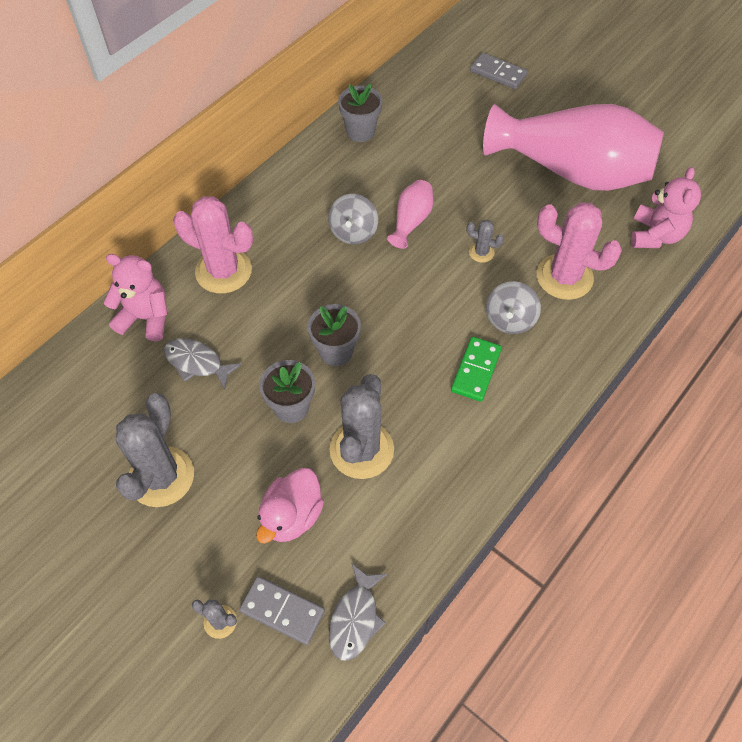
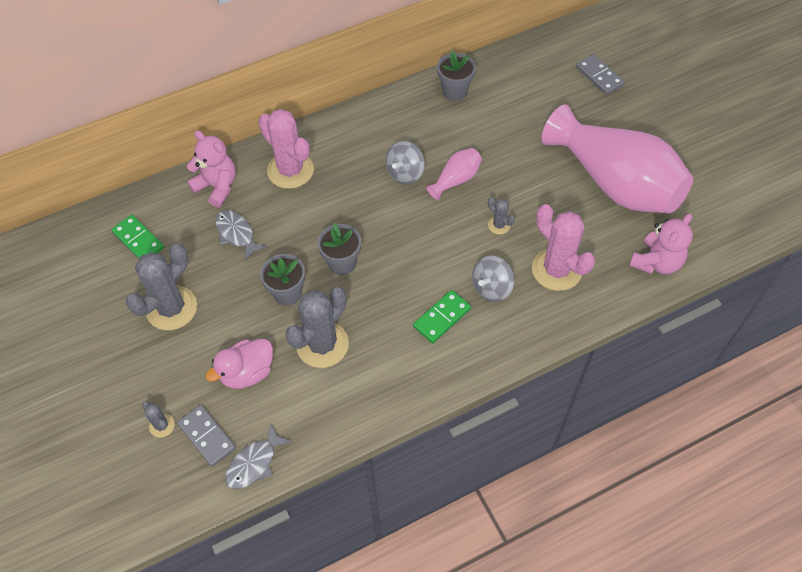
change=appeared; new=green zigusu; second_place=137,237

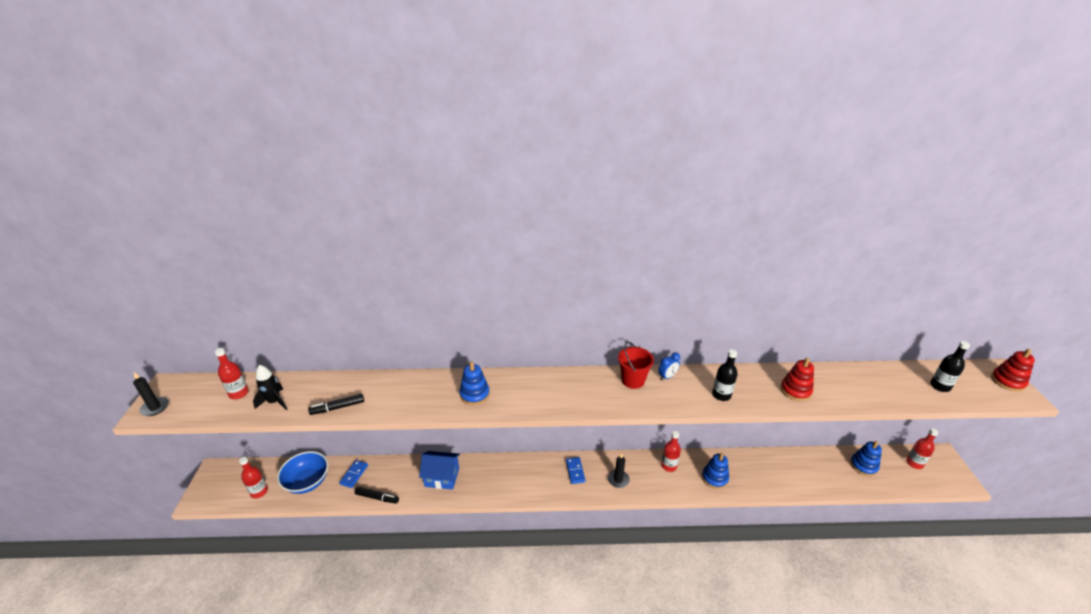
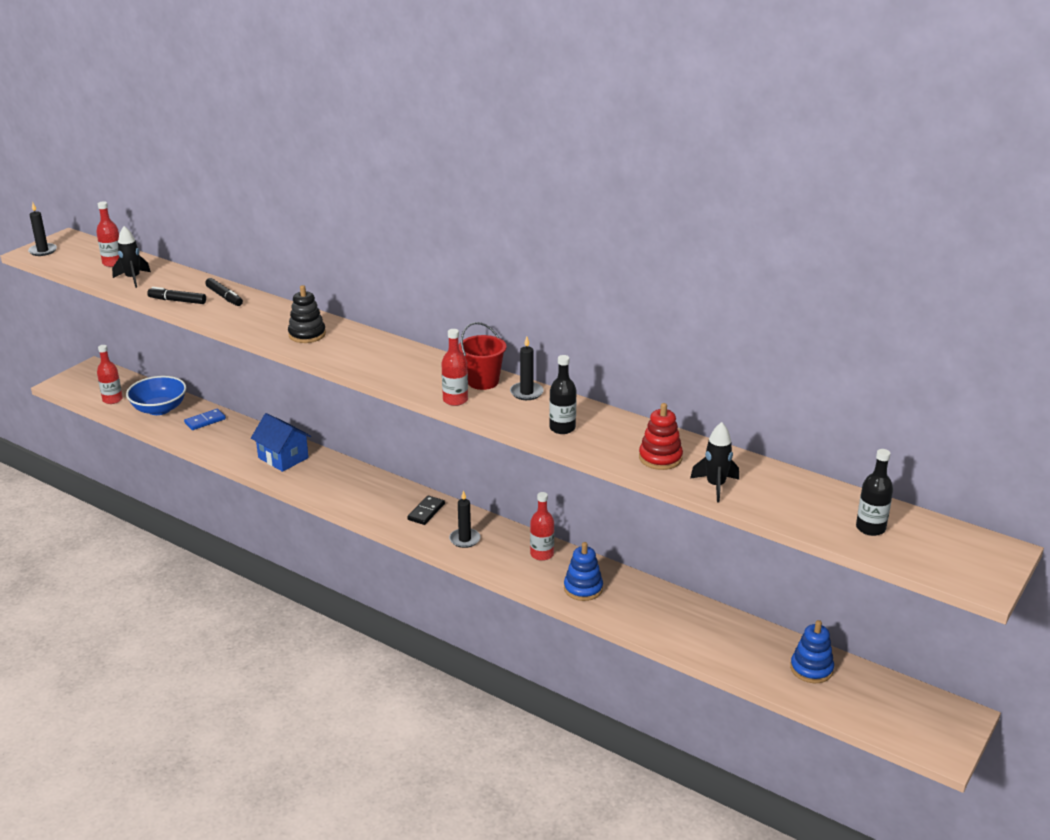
change=relocated; old=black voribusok; first_place=377,495; second_place=224,292
change=colour; old=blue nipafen; new=black nipafen; first_place=474,383; second_place=307,314
change=colour; old=blue zigusu; new=black zigusu; first_place=575,470; second_place=426,510
change=relocated; old=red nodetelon; first_place=922,448; second_place=454,367
change=exchanged; old=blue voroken; new=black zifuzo; first_place=669,366; second_place=527,368
change=appeared; new=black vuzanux; second_place=714,462
change=missing; old=red nipafen; first_place=1013,370

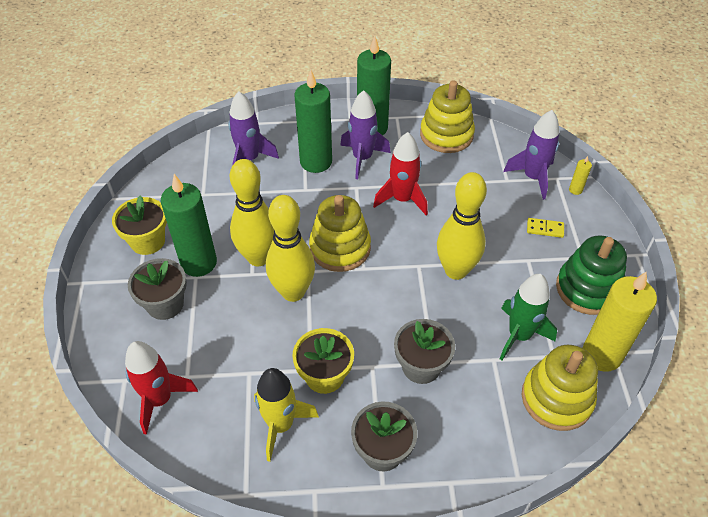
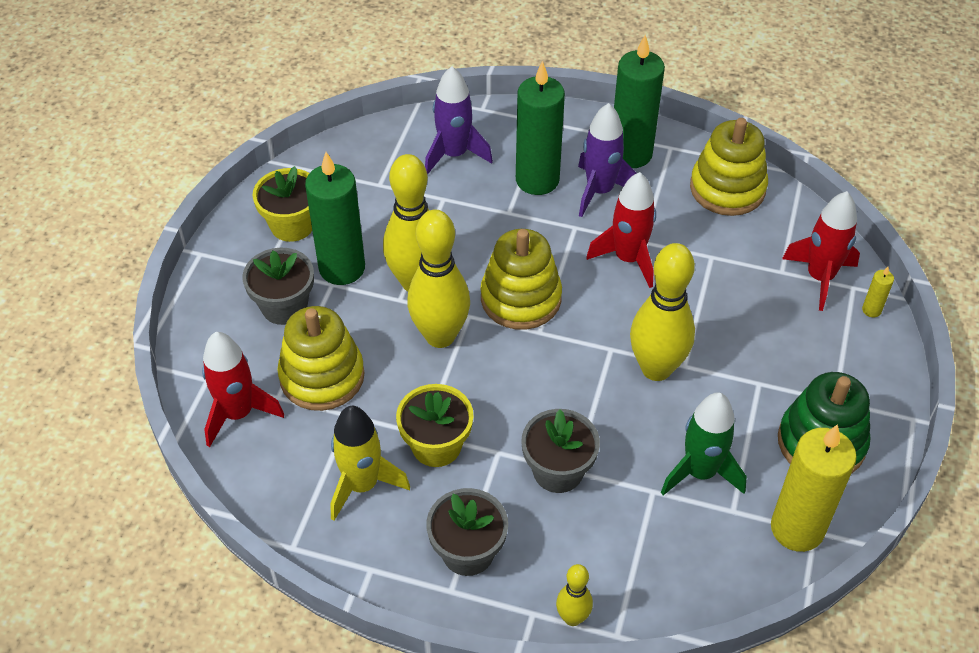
change=relocated; old=yellow nipafen; first_place=560,388; second_place=321,358
change=appeared; new=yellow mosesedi; second_place=574,595
change=colour; old=purple vuzanux; new=red vuzanux; first_place=531,155; second_place=821,251
change=missing; old=yellow zigusu; first_place=545,228

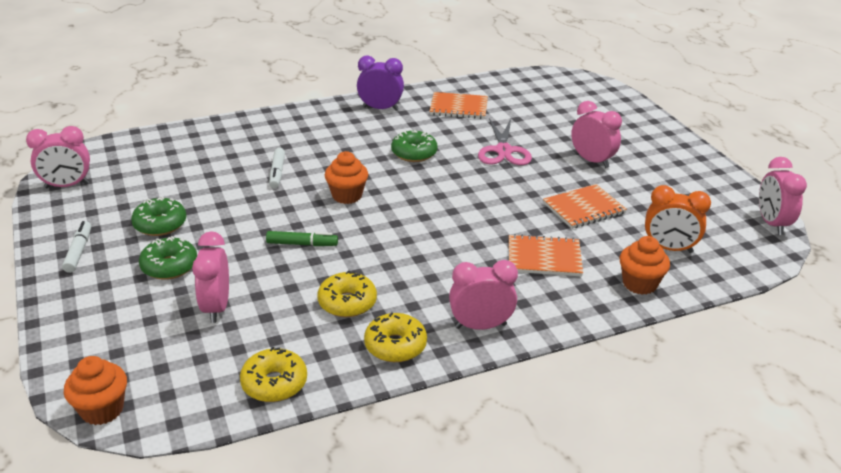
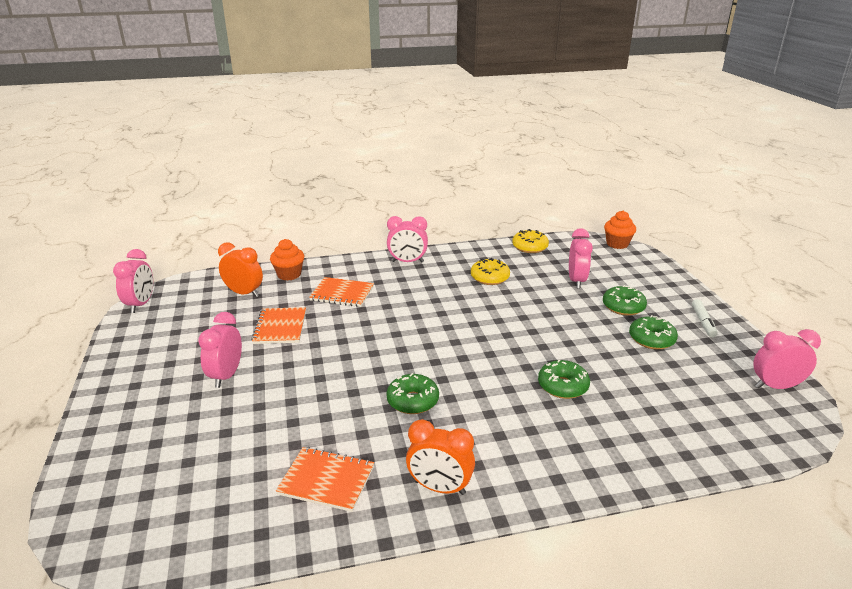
change=spun; old=pink voroken; first_place=596,134; second_place=220,350; degrees=45
change=spun; old=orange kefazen; first_place=585,206; second_place=278,325; degrees=-75
change=colour; old=purple voroken; new=orange voroken; first_place=380,83; second_place=440,457
change=exchanged; old=white voribusok; new=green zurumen; first_place=277,168; second_place=564,379
change=missing; old=green voribusok; first_place=302,238
change=missing; old=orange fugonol; first_place=346,177
change=missing; old=yellow zurumen; first_place=395,337
change=missing; old=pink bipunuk; first_place=505,141

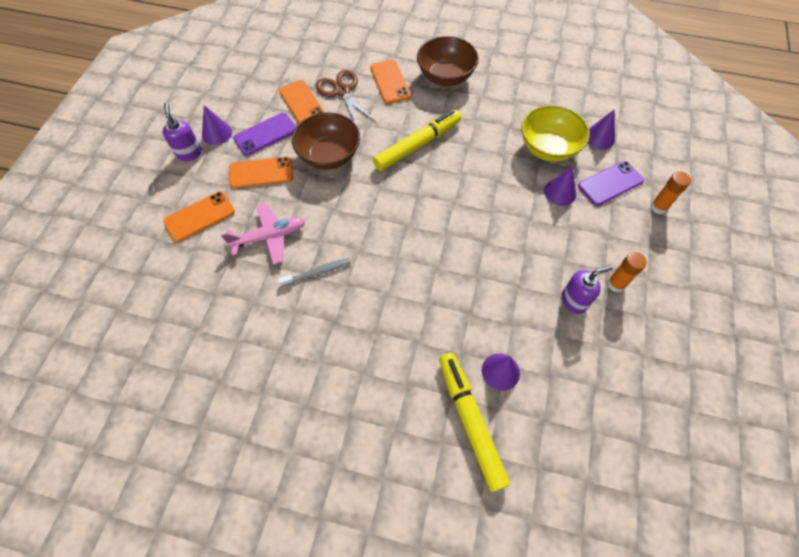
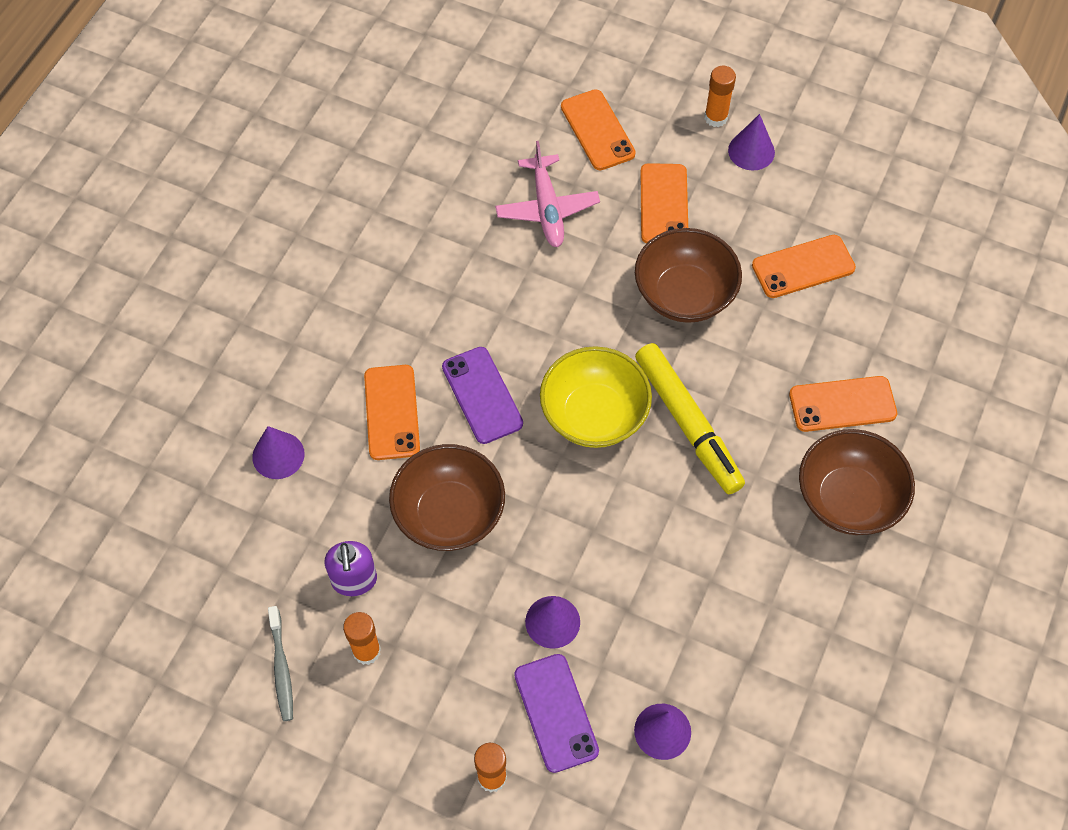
change=relocated; old=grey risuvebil; first_place=314,272; second_place=280,663
change=appeared; new=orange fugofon; second_place=392,412
change=appeared; new=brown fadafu; second_place=447,497
change=relocated; old=purple fugofon; first_place=264,134; second_place=482,395
change=relocated; old=yellow fadafu; first_place=555,133; second_place=596,397
change=exchanged; old=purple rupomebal; new=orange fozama; first_place=182,132; second_place=720,96
change=missing; old=brown bipunuk; first_place=345,98
change=missing; old=yellow voribusok; first_place=474,422

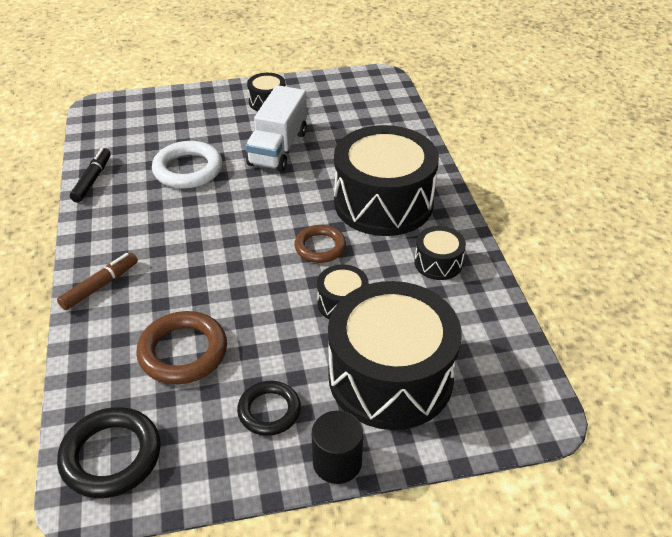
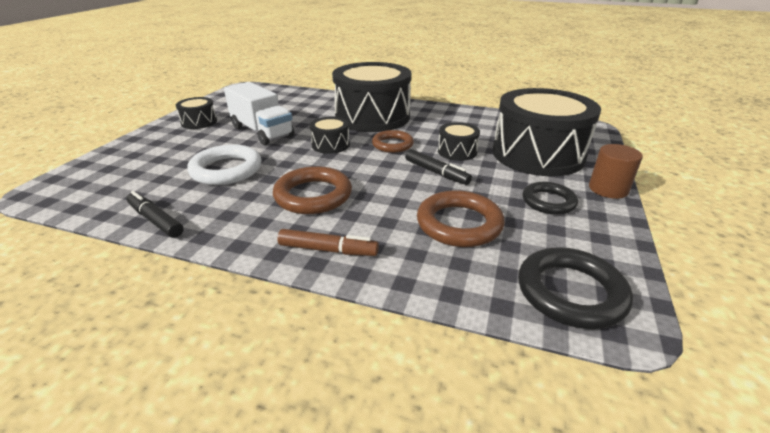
change=appeared; new=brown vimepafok; second_place=312,190
change=spun; old=brown voribusok; first_place=97,281; second_place=328,242; degrees=120
change=relocated; old=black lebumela; first_place=440,253; second_place=330,135
change=appeared; new=black voribusok; second_place=438,167
change=colour; old=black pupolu; new=brown pupolu; first_place=337,447; second_place=616,171

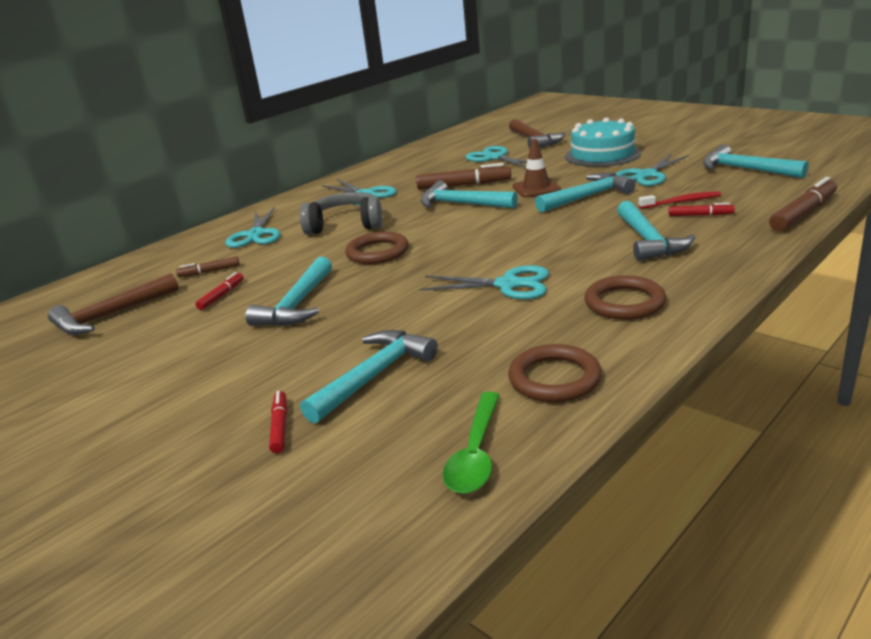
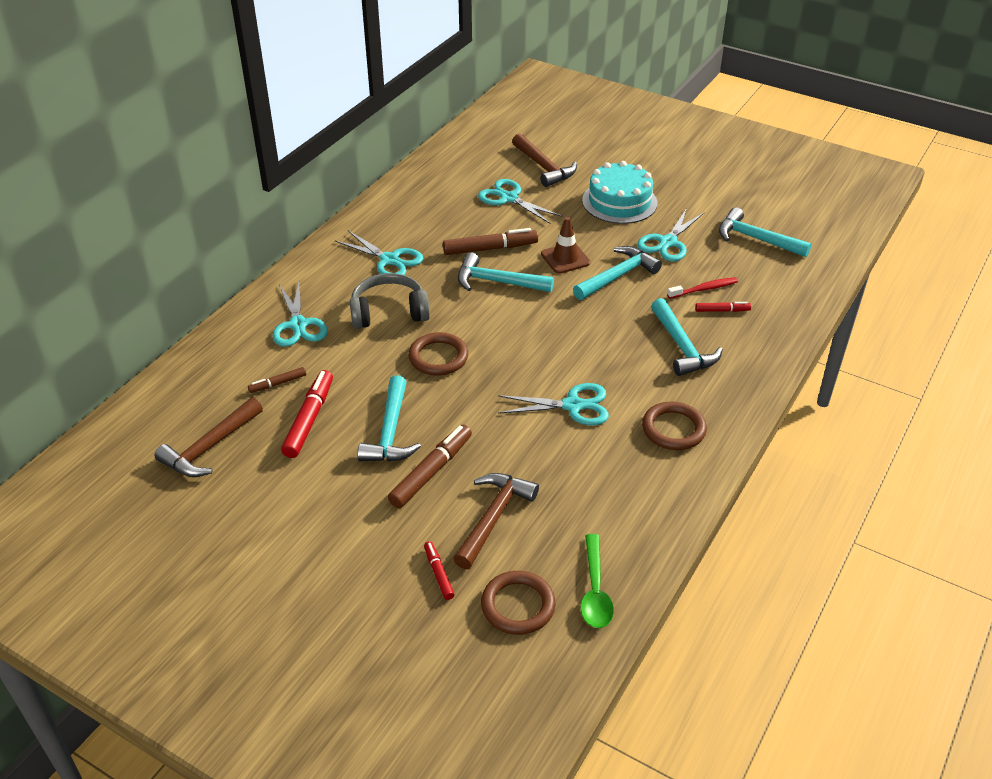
change=size; old=red voribusok; first_place=219,291; second_place=307,414; factor=1.85
change=relocated; old=brown voribusok; first_place=803,204; second_place=430,466
change=colour; old=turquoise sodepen; new=brown sodepen; first_place=369,377; second_place=496,521
change=relocated; old=brown vimepafok; first_place=555,373; second_place=518,603

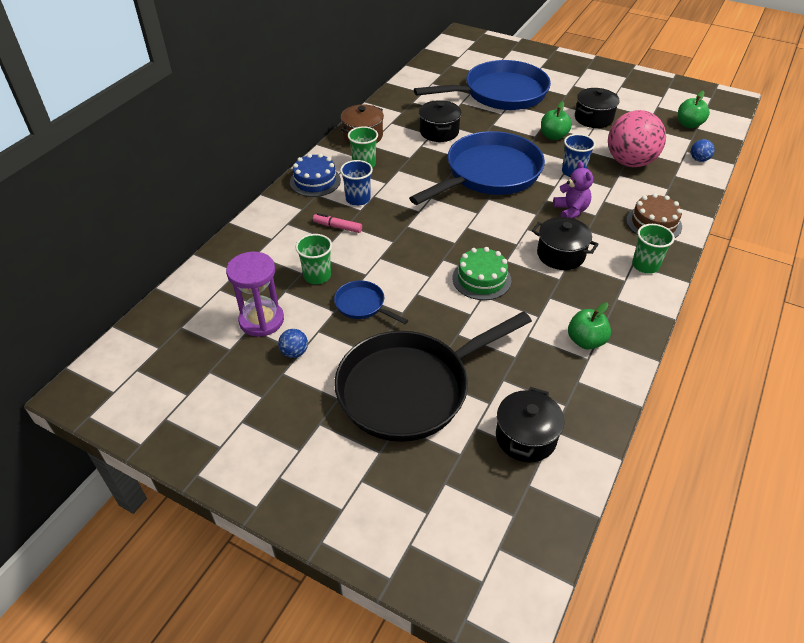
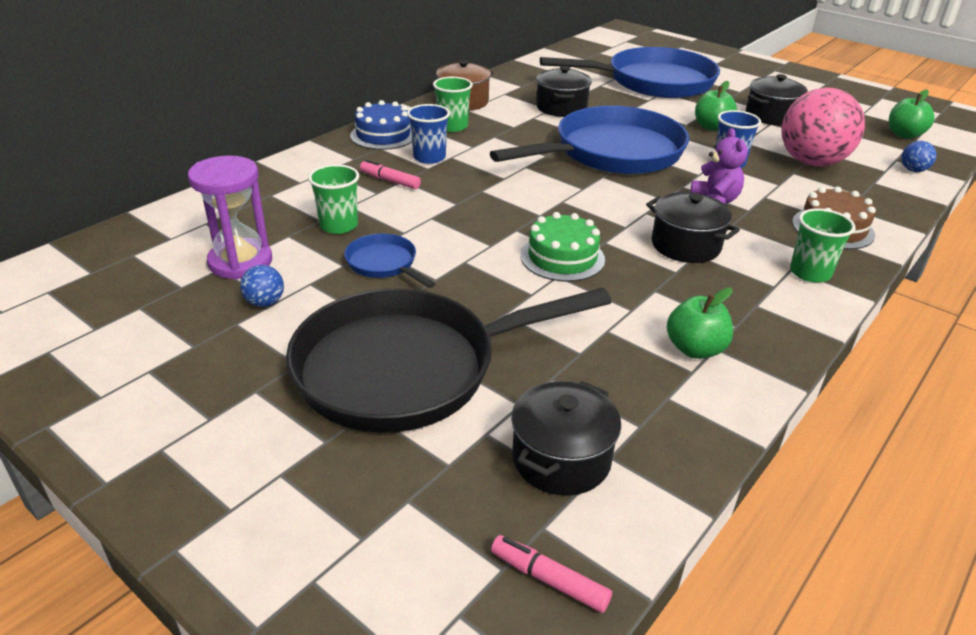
change=appeared; new=pink voribusok; second_place=551,574

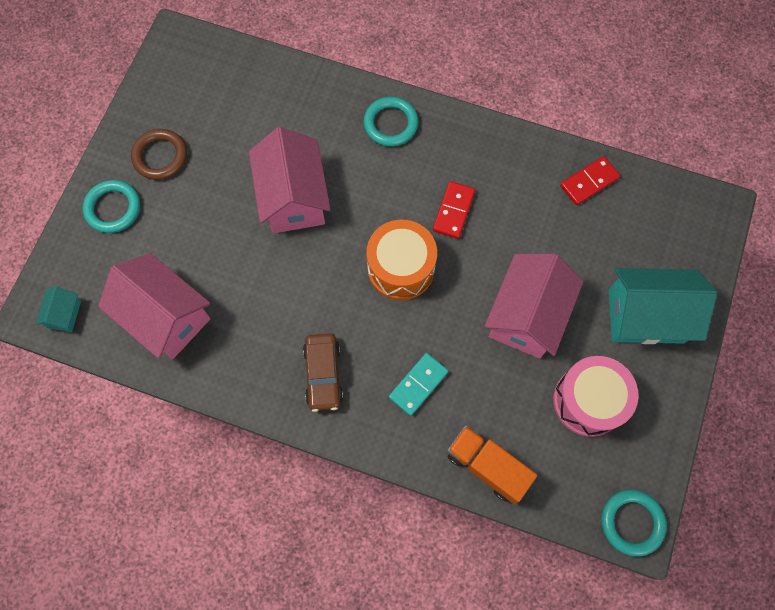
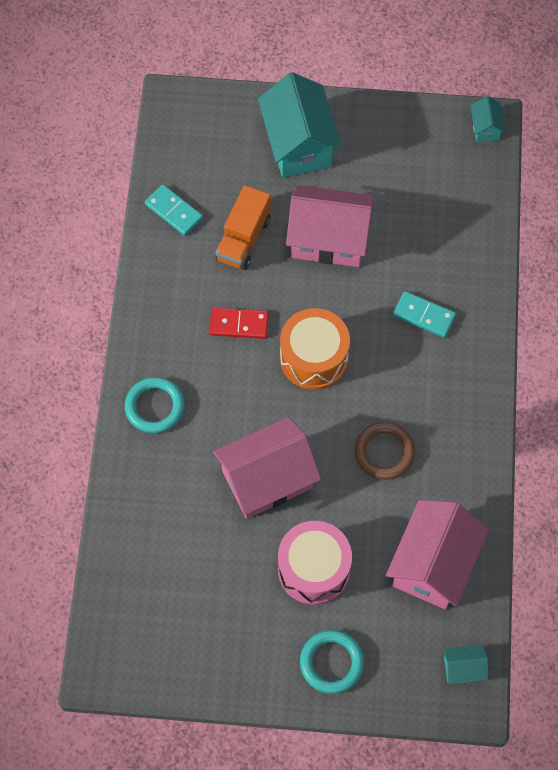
change=colour; old=red zigusu; new=turquoise zigusu; first_place=590,180; second_place=174,210
change=relocated; old=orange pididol; first_place=492,465; second_place=243,227
change=relocated; old=pink lebumela; first_place=595,396; second_place=315,563
change=relocated; old=brown vimepafok; first_place=159,154; second_place=384,451
change=exchanged; old=turquoise vimepafok; new=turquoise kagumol; first_place=634,523; second_place=488,119
change=missing; old=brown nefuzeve; first_place=323,372

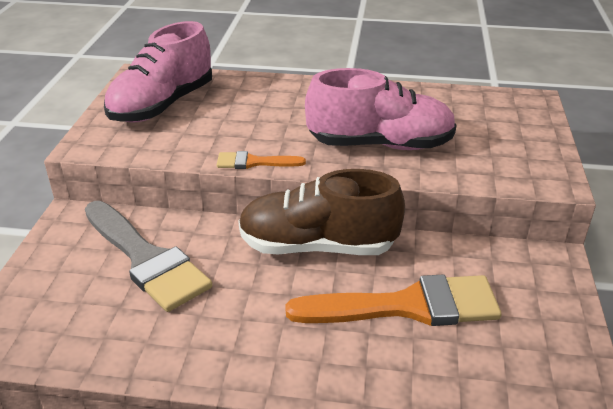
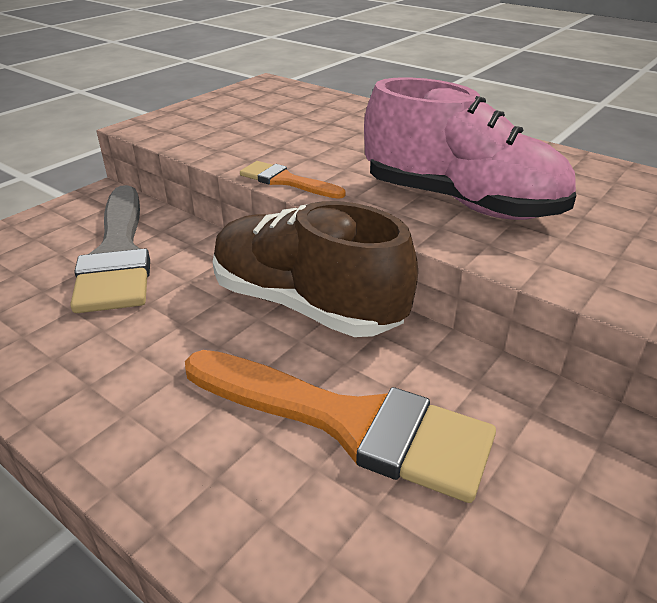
change=missing; old=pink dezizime; first_place=158,72

